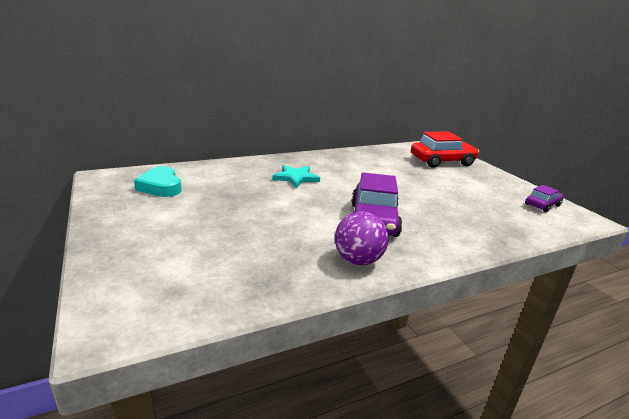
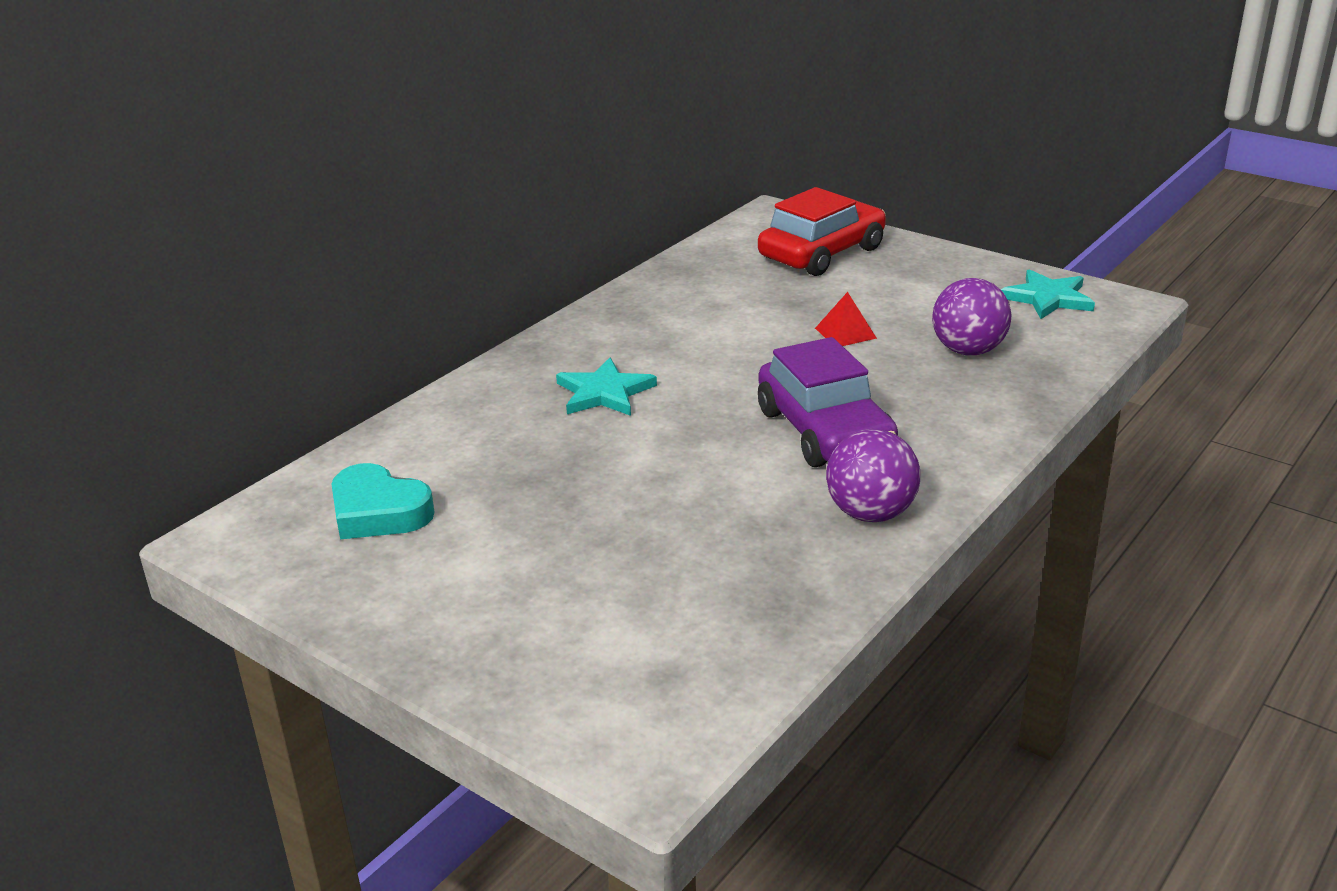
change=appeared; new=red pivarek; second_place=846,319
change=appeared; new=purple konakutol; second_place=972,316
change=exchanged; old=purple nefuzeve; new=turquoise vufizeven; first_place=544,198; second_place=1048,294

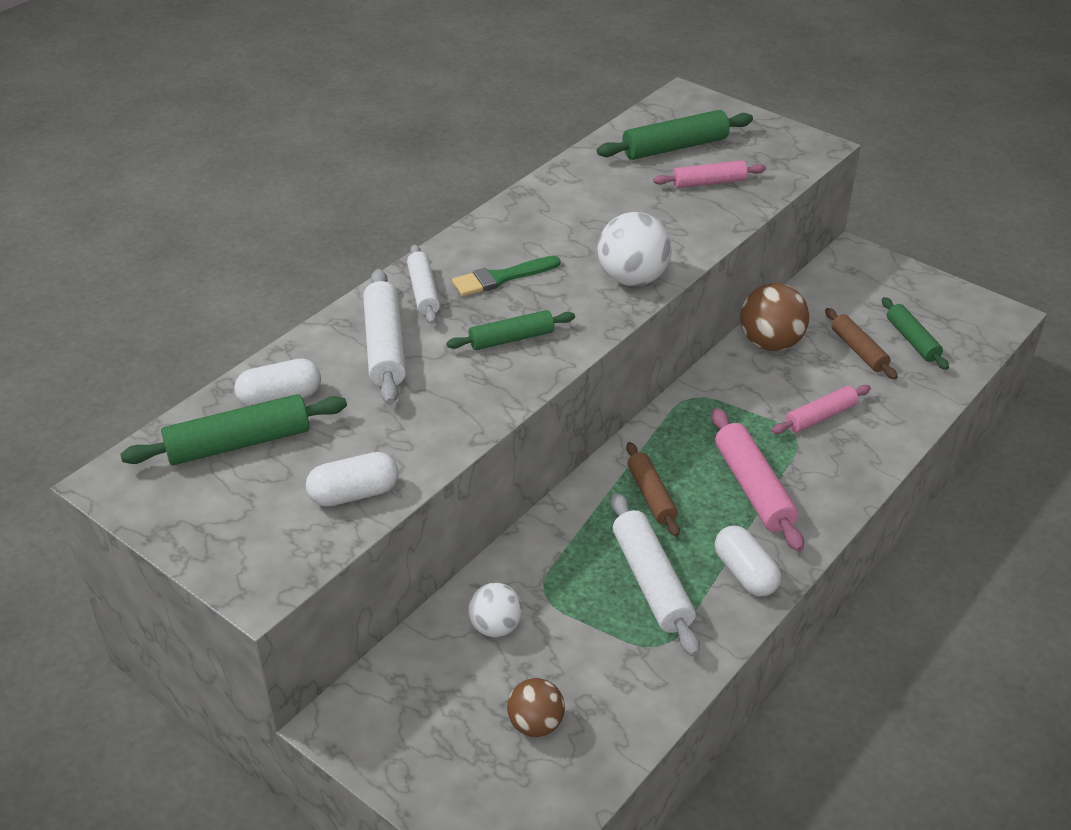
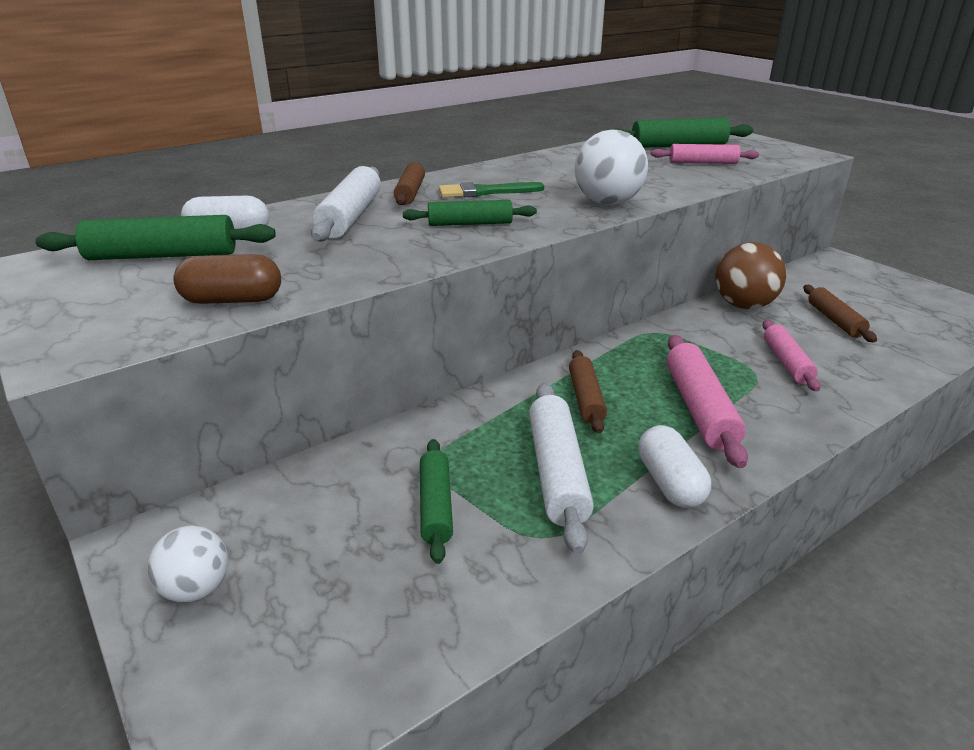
change=relocated; old=white konakutol; first_place=495,610; second_place=187,564
change=colour; old=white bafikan; new=brown bafikan; first_place=352,479; second_place=227,279
change=colour; old=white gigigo; new=brown gigigo; first_place=423,284; second_place=409,183
change=relocated; old=green gigigo; first_place=915,333; second_place=436,501
change=spun; old=pink gigigo; first_place=821,409; second_place=791,355; degrees=-75
change=missing; old=brown konakutol; first_place=536,707

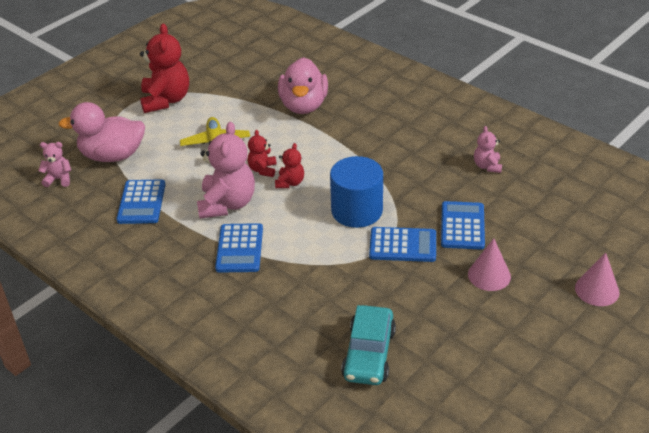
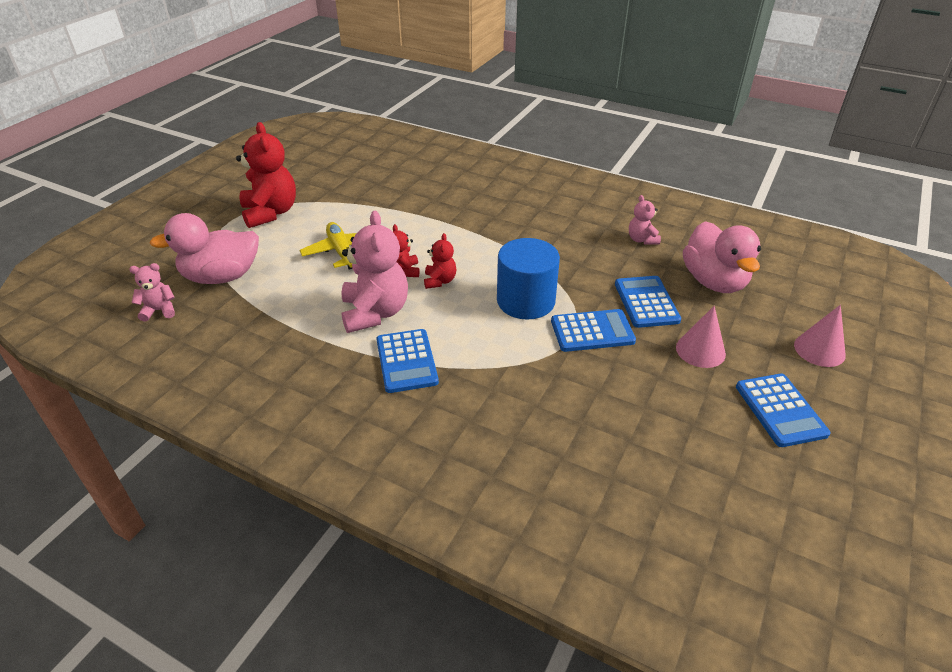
change=relocated; old=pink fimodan; first_place=303,85; second_place=722,257
change=relocated; old=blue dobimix; first_place=141,201; second_place=783,410
change=missing; old=turquoise nefuzeve; first_place=368,345

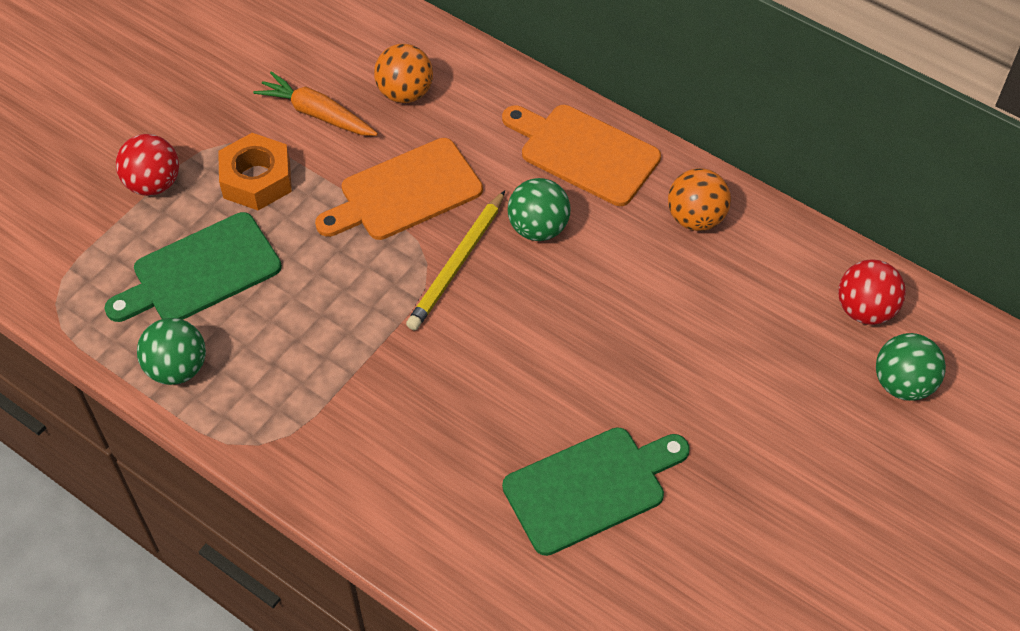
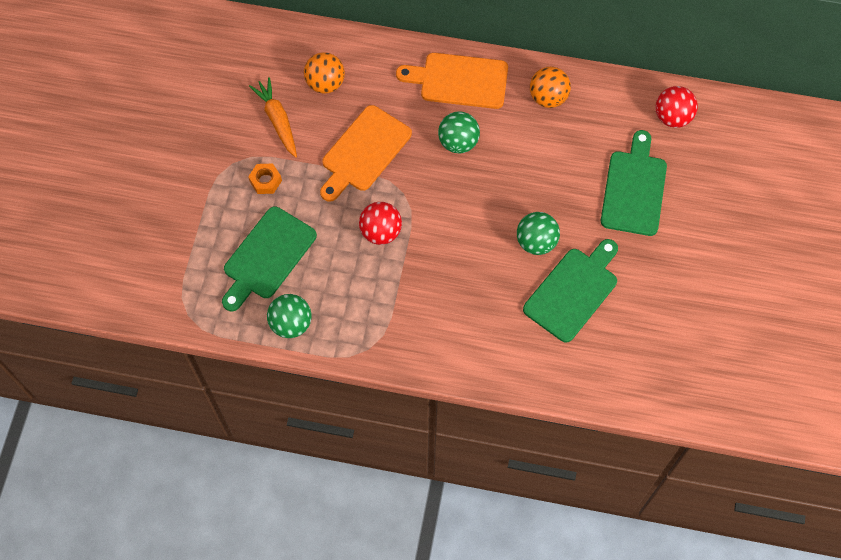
change=size; old=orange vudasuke; first_place=255,171; second_place=265,178; factor=0.6
change=spun; old=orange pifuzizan; first_place=315,103; second_place=273,117; degrees=60
change=relocated; old=red konakutol; first_place=147,165; second_place=380,223
change=relocated; old=green konakutol; first_place=911,367; second_place=538,233
change=appeared; new=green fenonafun; second_place=634,183
change=missing; old=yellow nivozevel; first_place=455,261

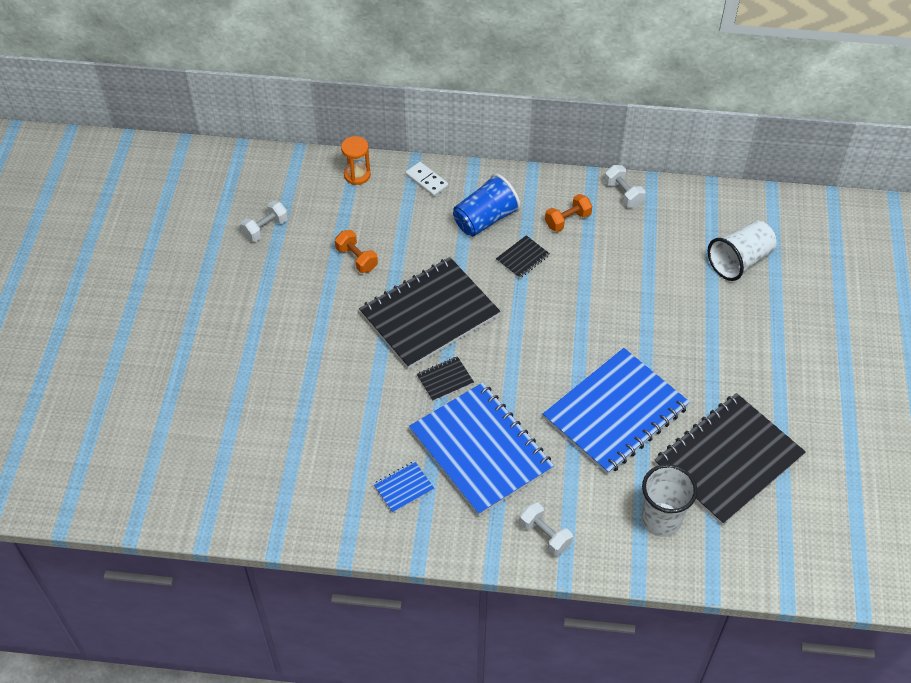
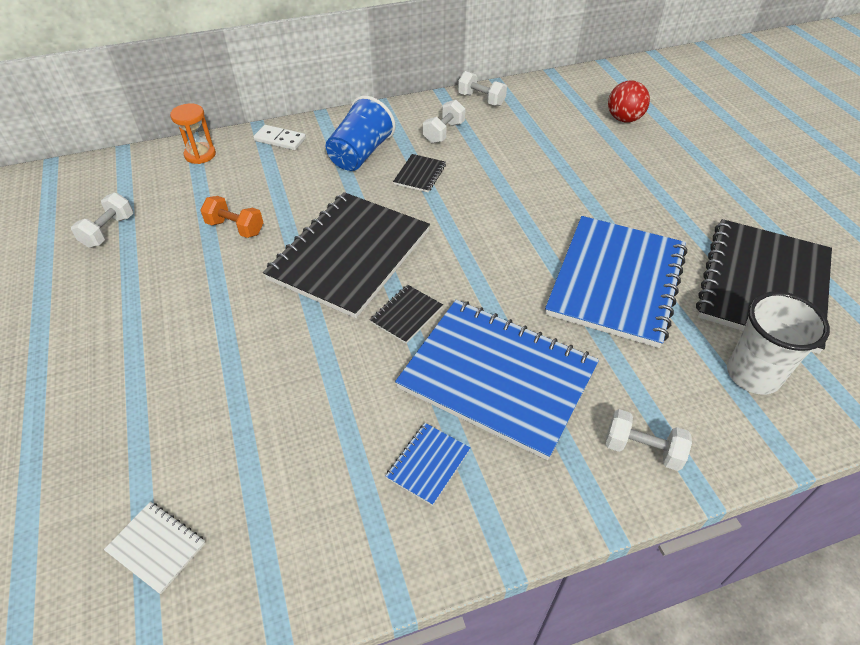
change=appeared; new=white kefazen; second_place=154,548
change=colour; old=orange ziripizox; new=white ziripizox; first_place=568,213; second_place=444,122
change=exchanged; old=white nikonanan; new=red konakutol; first_place=742,251; second_place=629,101

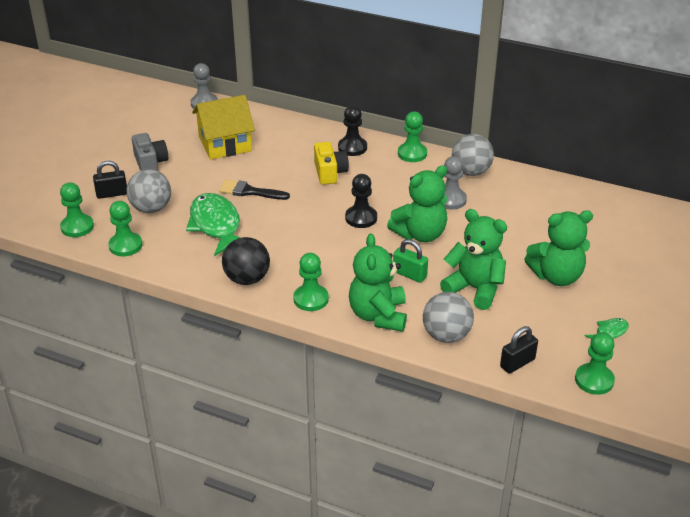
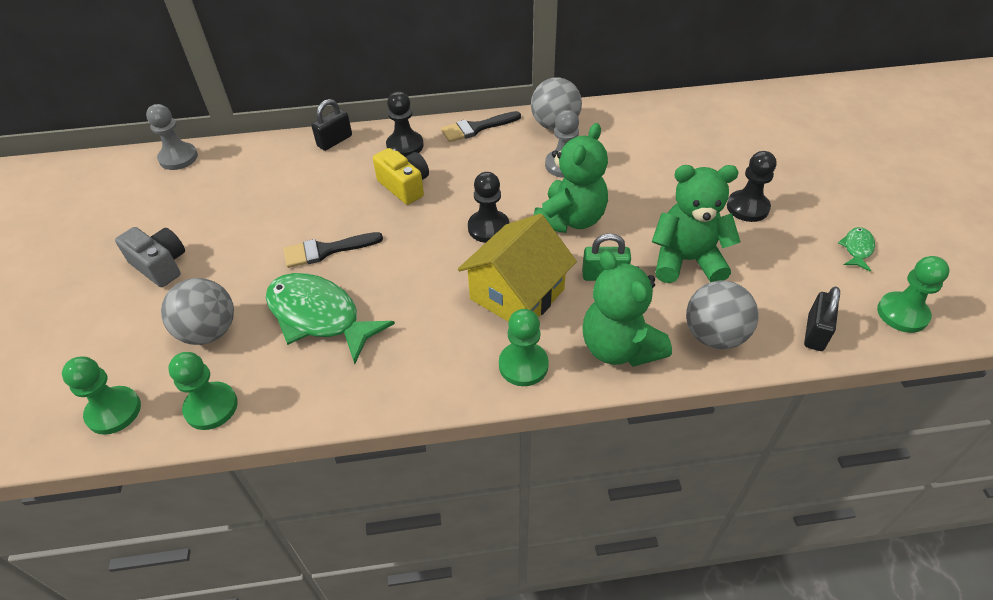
change=relocated; old=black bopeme; first_place=110,180; second_place=331,125
change=exchanged; old=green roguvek; new=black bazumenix; first_place=412,137; second_place=481,126
change=relocated; old=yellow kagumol; first_place=223,127; second_place=517,268
change=exchanged; old=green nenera; new=black roguvek; first_place=558,248; second_place=751,186
change=missing; old=black konakutol; first_place=246,261

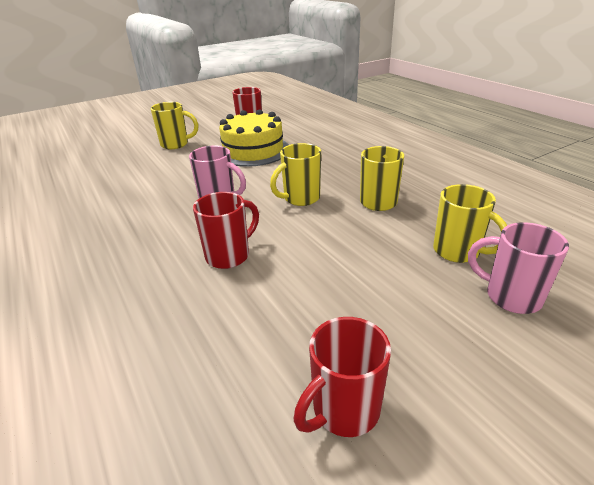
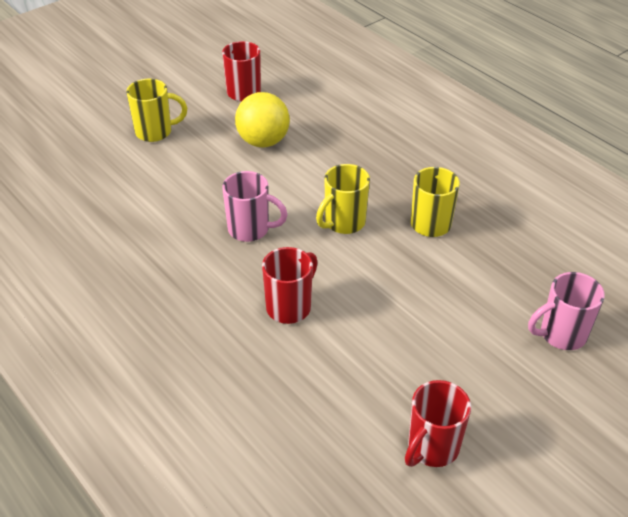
change=exchanged; old=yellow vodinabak; new=yellow konakutol; first_place=254,138; second_place=262,120
change=spun; old=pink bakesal; first_place=518,268; second_place=566,311; degrees=-45
change=missing; old=yellow bakesal; first_place=470,223

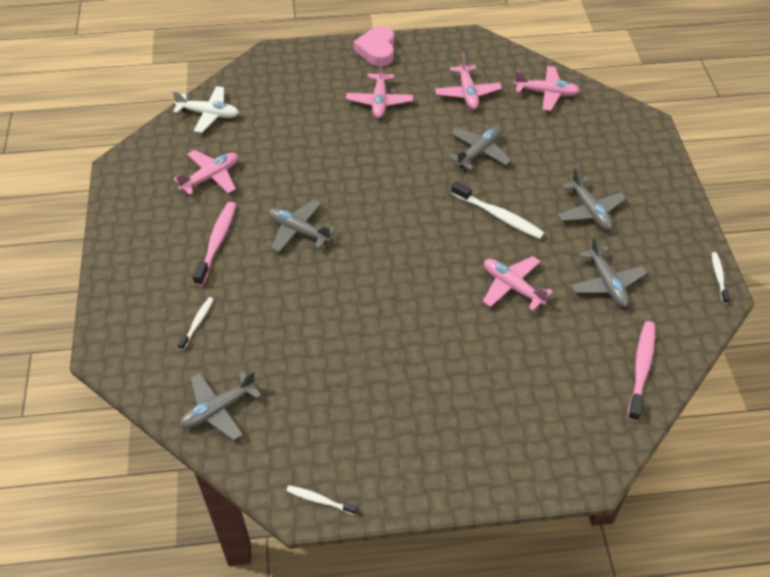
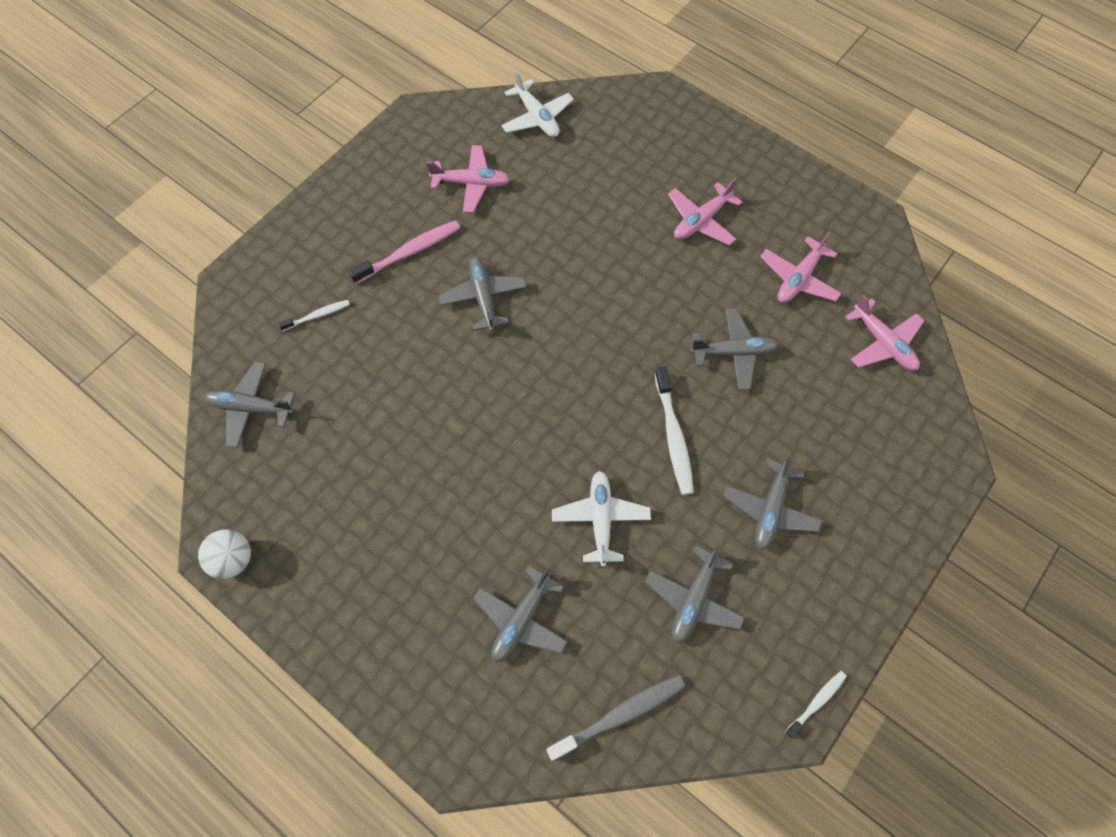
change=exchanged; old=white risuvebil; new=white konakutol; first_place=322,500; second_place=224,554
change=appeared; new=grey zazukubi; second_place=520,614
change=colour; old=pink risuvebil; new=grey risuvebil; first_place=641,371; second_place=616,717
change=colour; old=pink zazukubi; new=white zazukubi; first_place=518,283; second_place=601,519
change=missing; old=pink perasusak; first_place=374,46

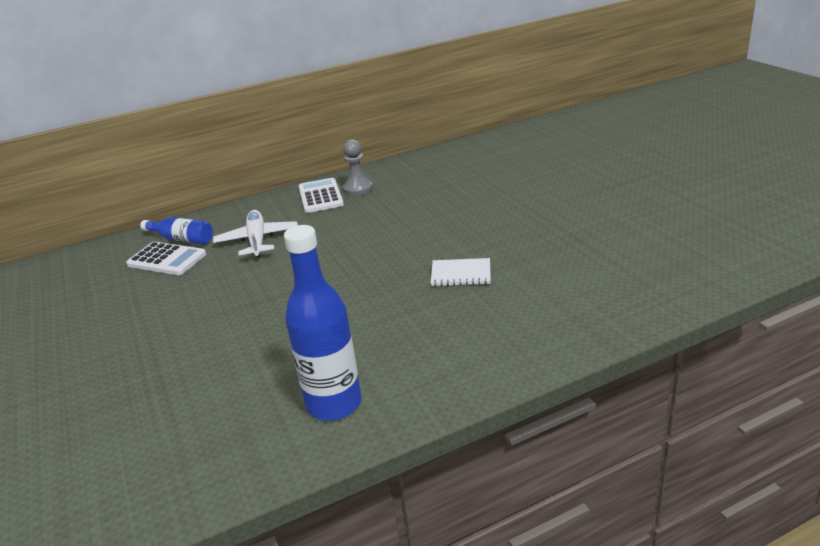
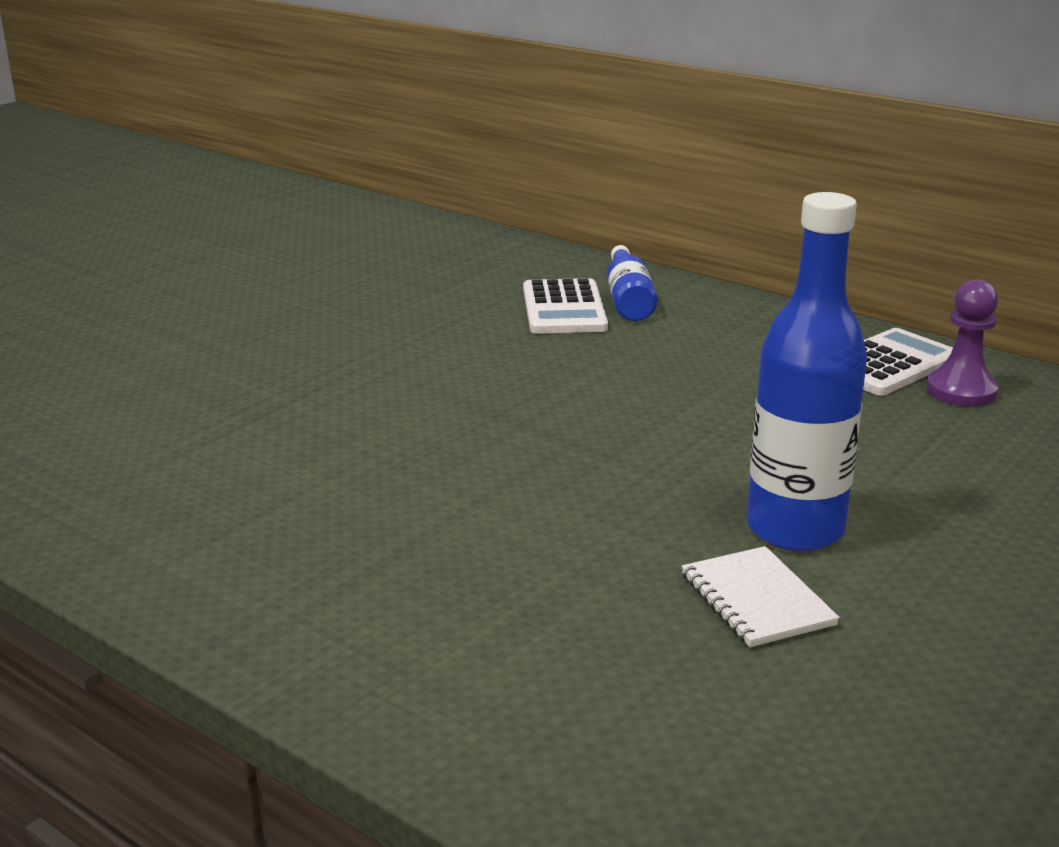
change=relocated; old=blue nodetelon; first_place=323,323; second_place=807,371
change=colour; old=grey roguvek; new=purple roguvek; first_place=358,168; second_place=962,343
change=missing; old=white zazukubi; first_place=255,233

